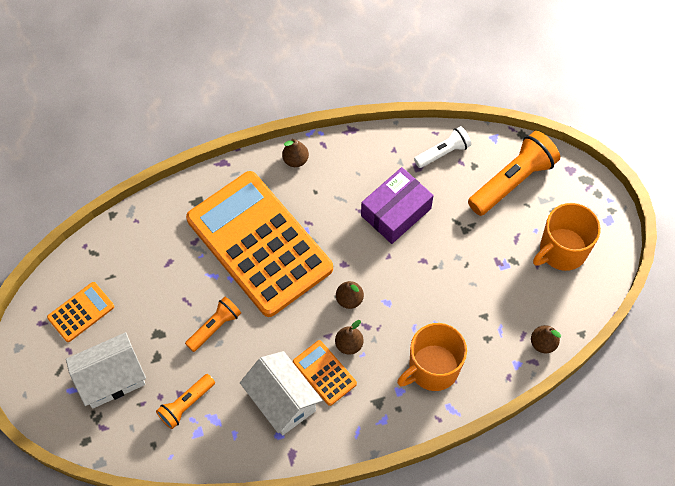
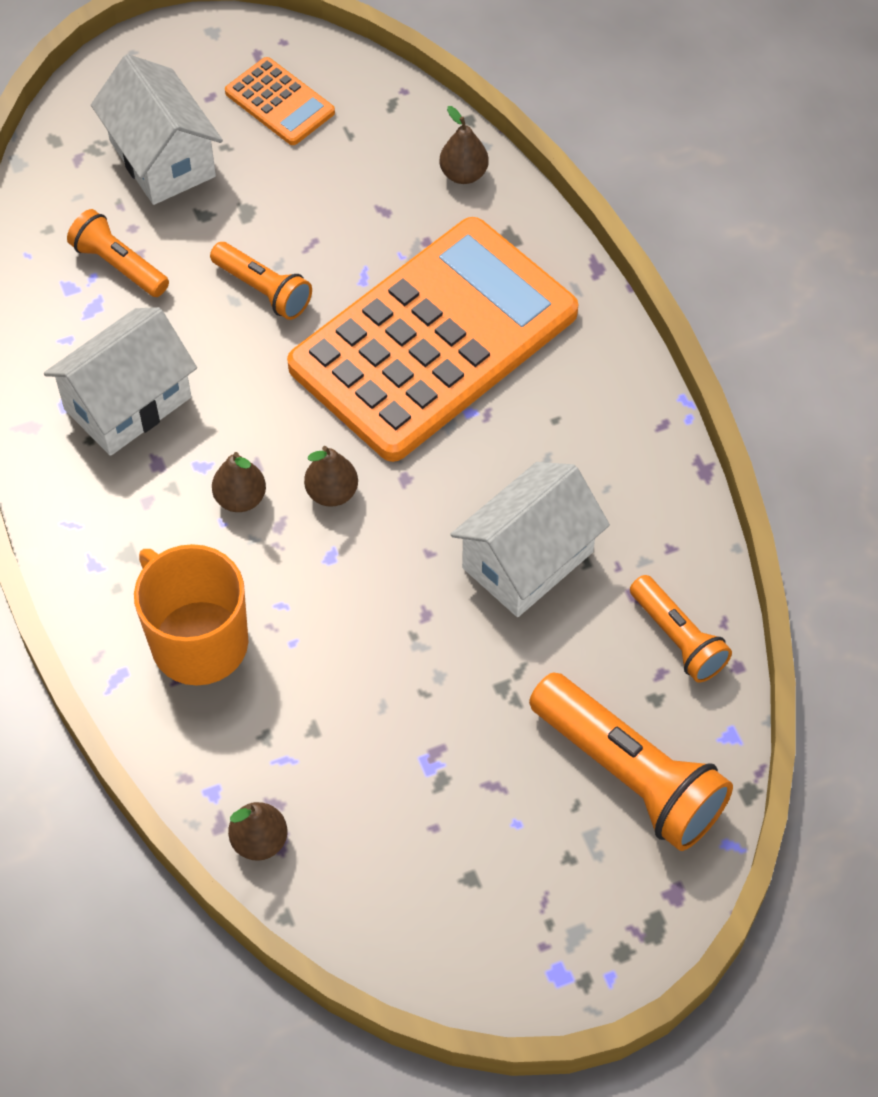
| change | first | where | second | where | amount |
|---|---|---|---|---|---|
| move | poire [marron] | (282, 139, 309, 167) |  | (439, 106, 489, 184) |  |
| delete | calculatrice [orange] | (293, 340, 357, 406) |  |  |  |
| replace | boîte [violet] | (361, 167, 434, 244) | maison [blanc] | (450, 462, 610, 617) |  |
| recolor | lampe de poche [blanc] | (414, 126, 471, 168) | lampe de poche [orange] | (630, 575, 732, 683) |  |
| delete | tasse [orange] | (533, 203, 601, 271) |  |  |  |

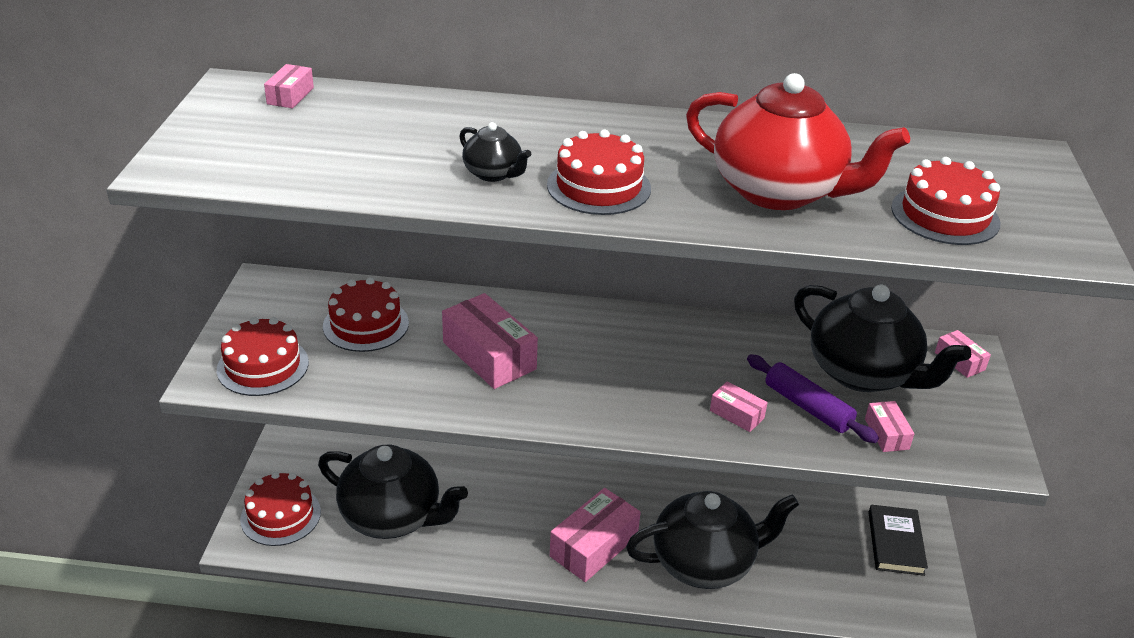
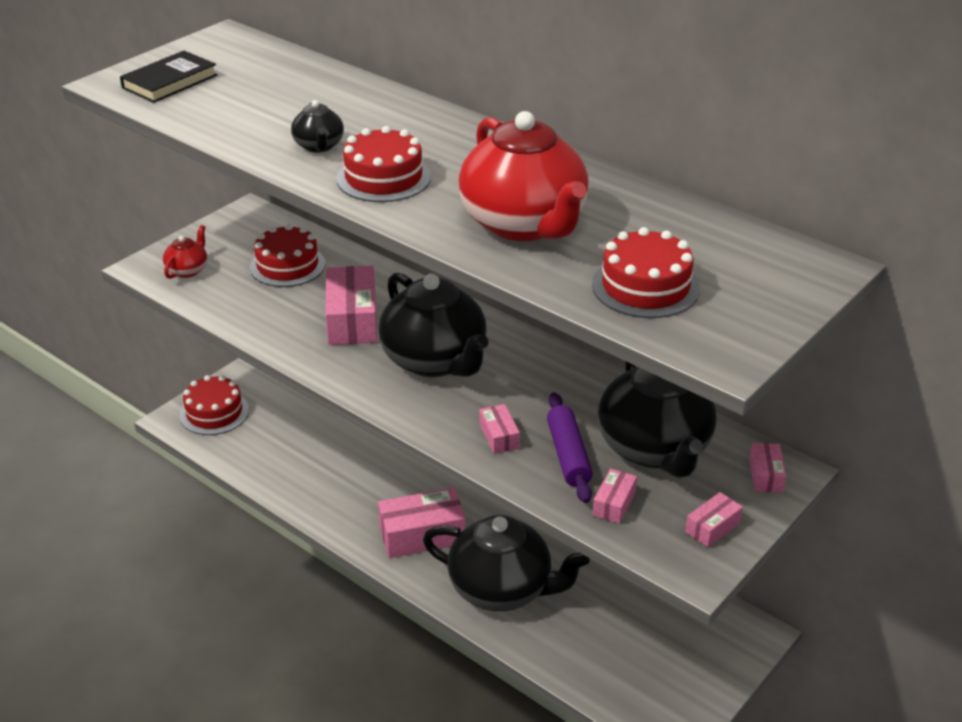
| change | first | where | second | where | amount |
|---|---|---|---|---|---|
| replace | gâteau [rouge] | (217, 317, 309, 396) | théière [rouge] | (163, 225, 207, 279) |  |
| move | boîte [rose] | (264, 64, 314, 108) |  | (685, 492, 743, 547) |  |
| move | théière [noir] | (318, 445, 468, 539) |  | (379, 273, 488, 377) |  |
| move | livre [noir] | (868, 505, 928, 576) |  | (120, 51, 217, 103) |  |

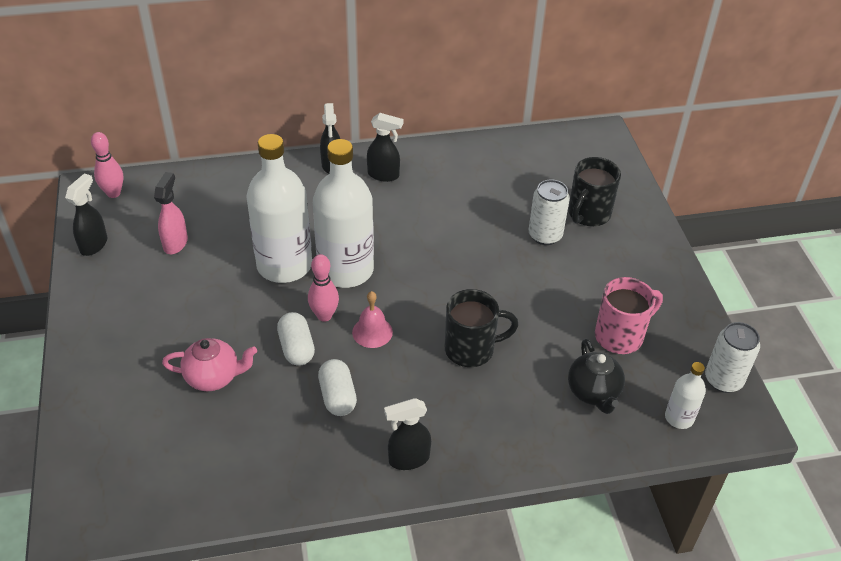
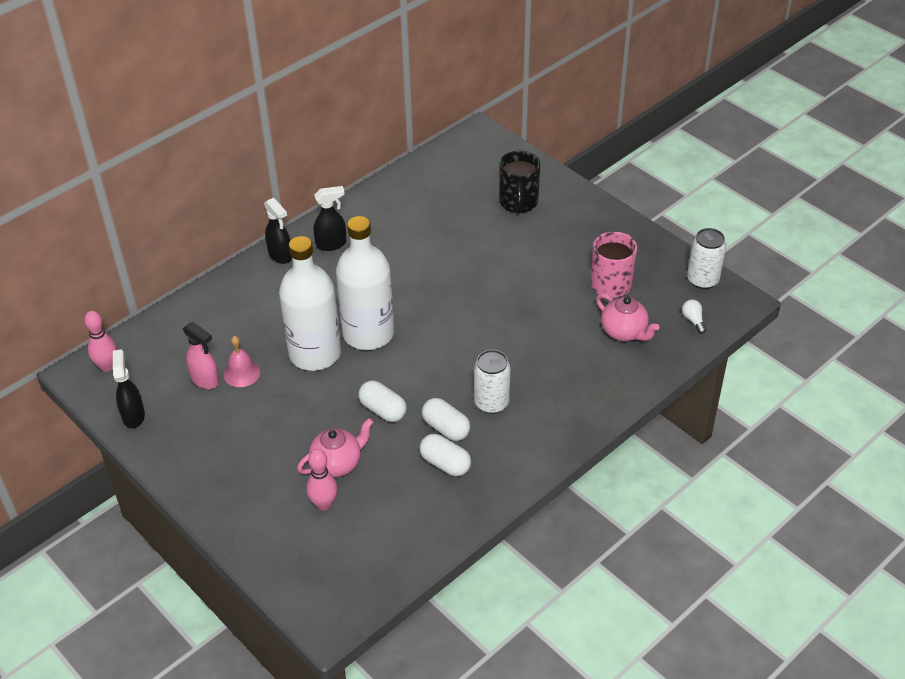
| change | first | where | second | where | amount |
|---|---|---|---|---|---|
| rotate | vaporisateur [rose] | (154, 172, 188, 254) |  | (183, 322, 219, 389) | 150 degrees clockwise |
| move | quille [rose] | (308, 254, 339, 322) |  | (306, 449, 338, 511) |  |
| move | cloche [rose] | (352, 291, 393, 348) |  | (223, 336, 260, 387) |  |
| delete | vaporisateur [noir] | (384, 398, 431, 470) |  |  |  |
| delete | tasse [noir] | (445, 289, 518, 367) |  |  |  |
| move | canette [blanc] | (529, 180, 570, 245) |  | (474, 350, 511, 414) |  |
| recolor | théière [noir] | (568, 339, 625, 414) | théière [rose] | (596, 293, 660, 341) |  |
| replace | bouteille [blanc] | (665, 362, 706, 429) | ampoule [blanc] | (682, 299, 706, 334) |  |
| insert |  |  | gélule [blanc] | (419, 434, 471, 476) |  |

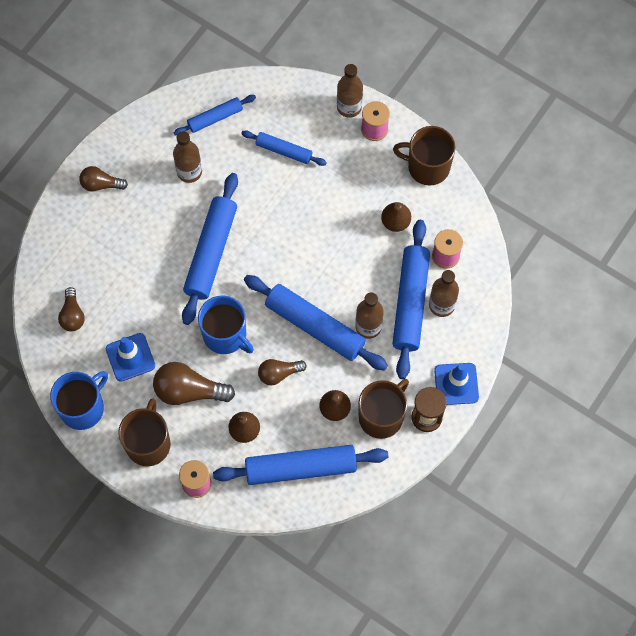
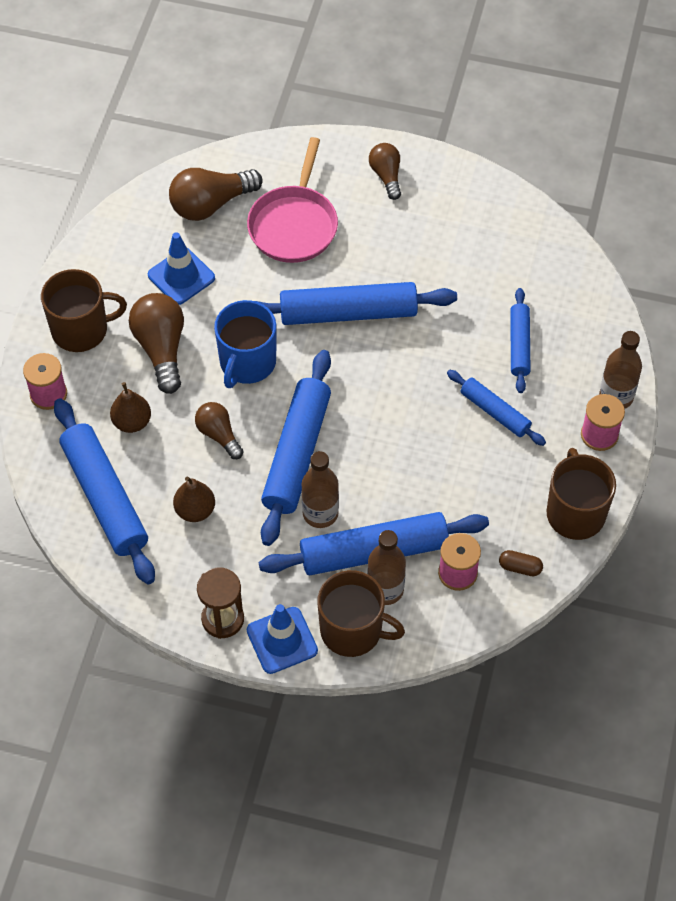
| change | first | where | second | where | amount |
|---|---|---|---|---|---|
| delete | tasse [bleu] | (50, 371, 108, 430) |  |  |  |
| resize | ampoule [marron] | (58, 287, 85, 332) |  | (169, 168, 263, 221) | x1.63 |
| delete | bouteille [marron] | (173, 131, 202, 183) |  |  |  |
| move | rouleau à pâtisserie [bleu] | (174, 95, 256, 136) |  | (447, 370, 546, 446) |  |
| move | tasse [marron] | (358, 379, 409, 439) |  | (317, 570, 405, 657) |  |
| delete | poire [marron] | (381, 202, 411, 232) |  |  |  |
| insert |  |  | poêle [rose] | (247, 137, 338, 263) |  |
| insert |  |  | gélule [marron] | (499, 550, 543, 576) |  |

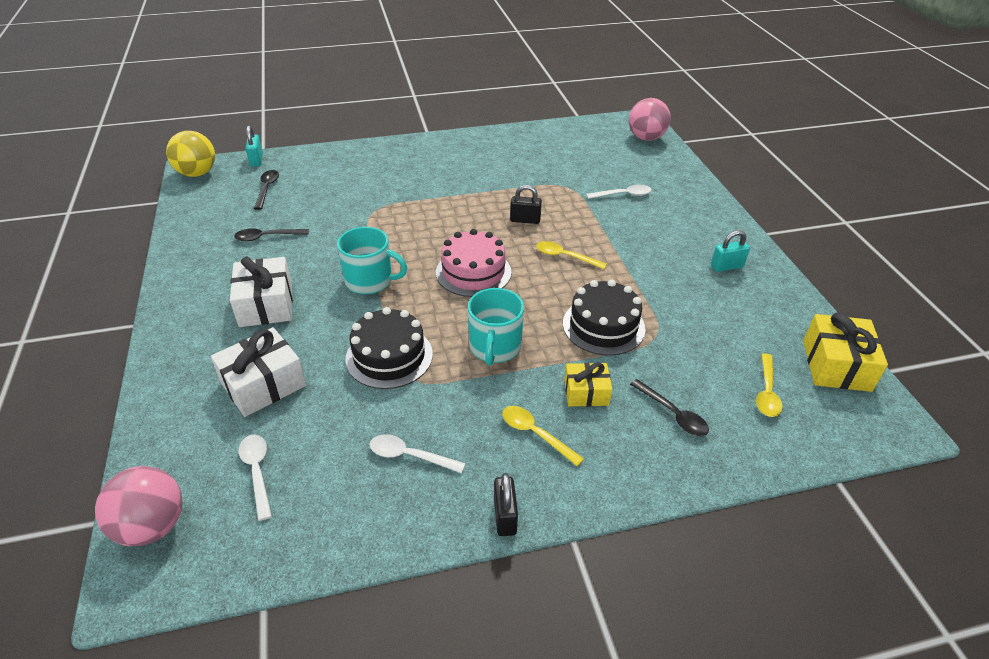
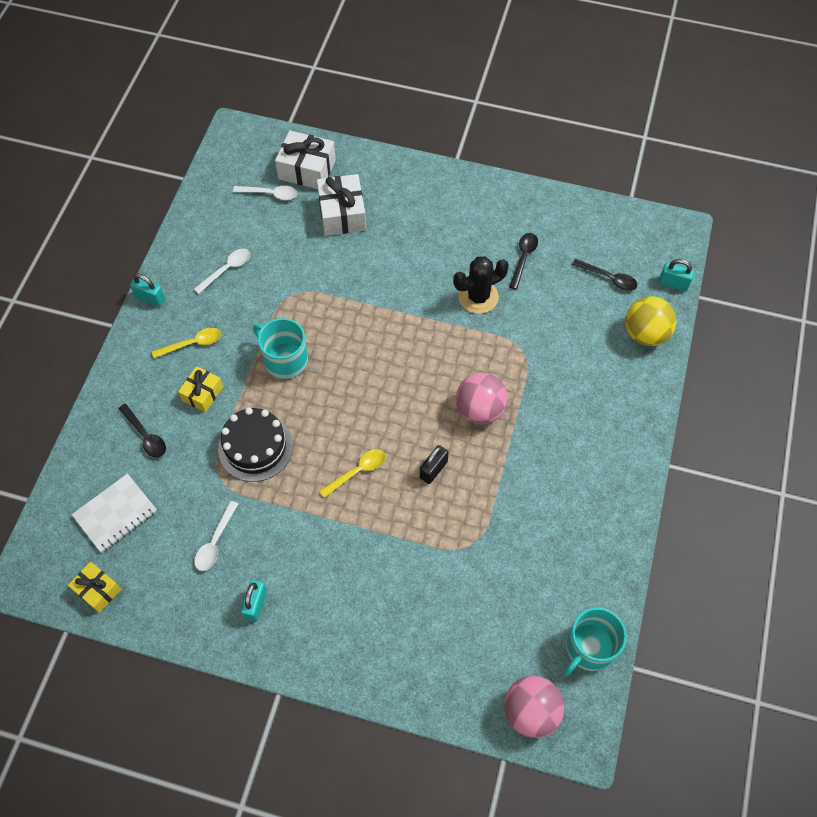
| change | first | where | second | where | amount |
|---|---|---|---|---|---|
| move | balle [rose] | (95, 466, 182, 546) |  | (456, 373, 508, 424) |  |
| move | balle [jaune] | (166, 131, 215, 177) |  | (625, 296, 677, 346) |  |
| move | cadeau [blanc] | (230, 257, 293, 327) |  | (275, 130, 336, 189) |  |
| move | tasse [turquoise] | (337, 227, 407, 294) |  | (564, 608, 627, 676) |  |
| delete | gâteau [noir] | (345, 307, 433, 389) |  |  |  |
| delete | gâteau [rose] | (436, 229, 511, 297) |  |  |  |
| recolor | cadenas [noir] | (494, 473, 518, 536) | cadenas [turquoise] | (130, 273, 165, 307) |  |
| move | cuillère [blanc] | (586, 185, 651, 199) |  | (194, 501, 238, 571) |  |
| rotate | cuillère [noir] | (630, 379, 709, 436) |  | (118, 404, 166, 458) | 120 degrees counterclockwise |
| replace | cuillère [jaune] | (756, 354, 782, 417) | carnet [blanc] | (71, 474, 157, 553) |  |
| resize | cadeau [jaune] | (803, 313, 888, 392) |  | (68, 562, 121, 613) | x0.62 |
| insert |  |  | cactus [noir] | (453, 256, 509, 314) |  |

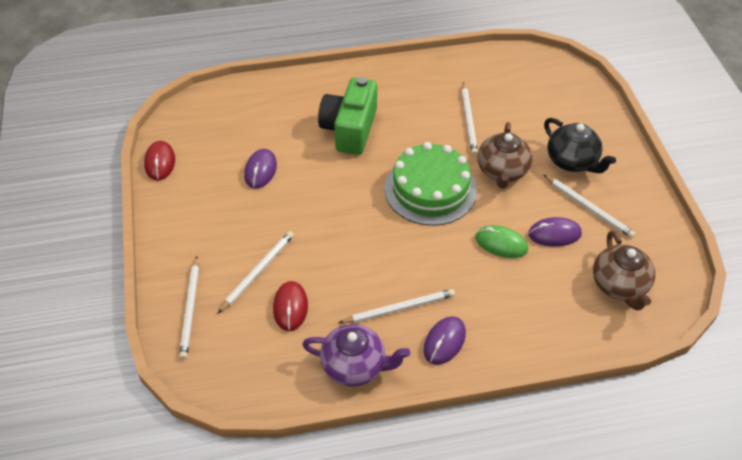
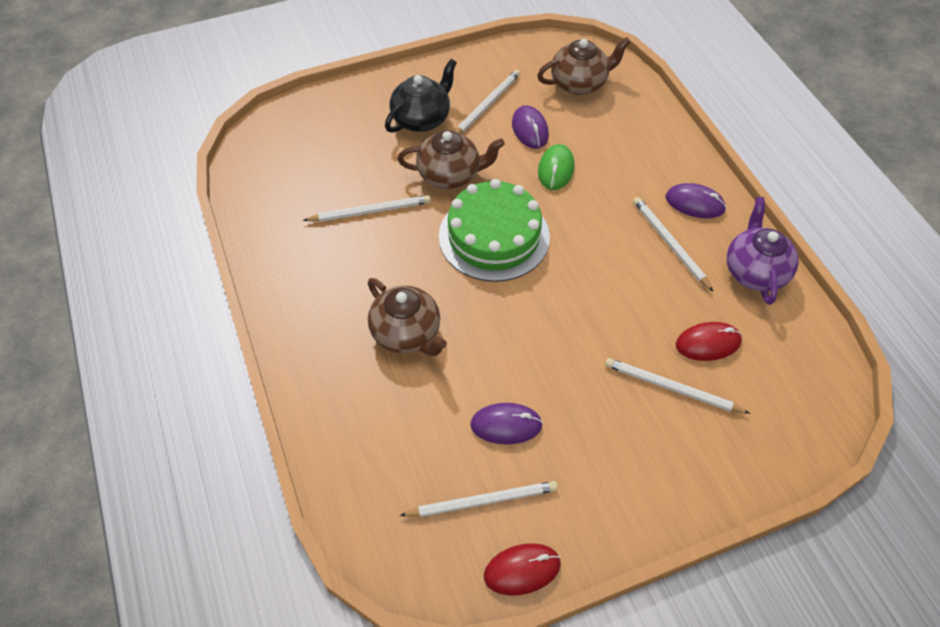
| change | first | where | second | where | amount |
|---|---|---|---|---|---|
| move | crayon [blanc] | (179, 256, 199, 360) |  | (399, 481, 558, 517) |  |
| replace | appareil photo [vert] | (318, 77, 377, 155) | théière [marron] | (368, 278, 447, 356) |  |

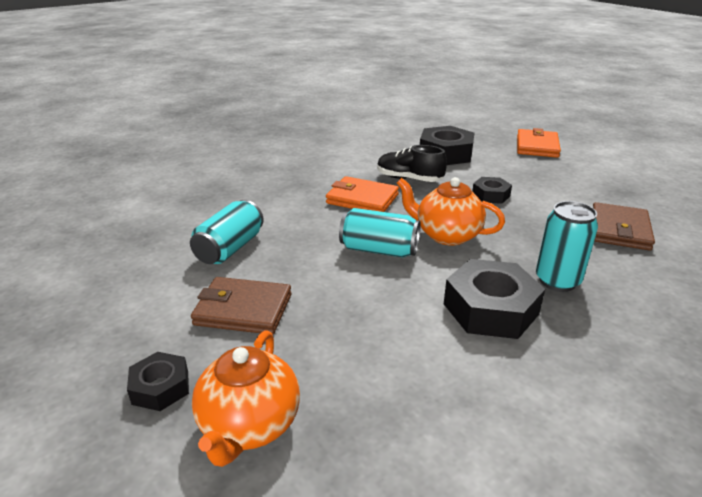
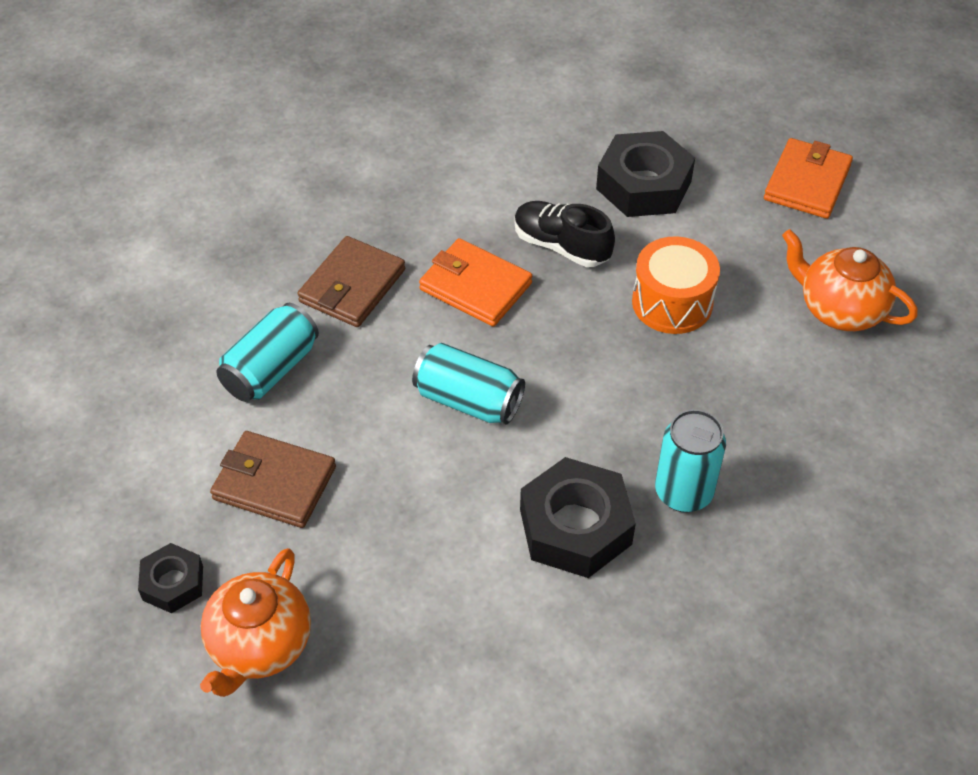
| change | first | where | second | where | amount |
|---|---|---|---|---|---|
| move | théière [orange] | (397, 177, 505, 246) |  | (782, 229, 918, 331) |  |
| replace | écrou [noir] | (472, 177, 512, 204) | tambour [orange] | (632, 236, 720, 334) |  |
| move | portefeuille [marron] | (593, 202, 655, 251) |  | (297, 236, 405, 327) |  |

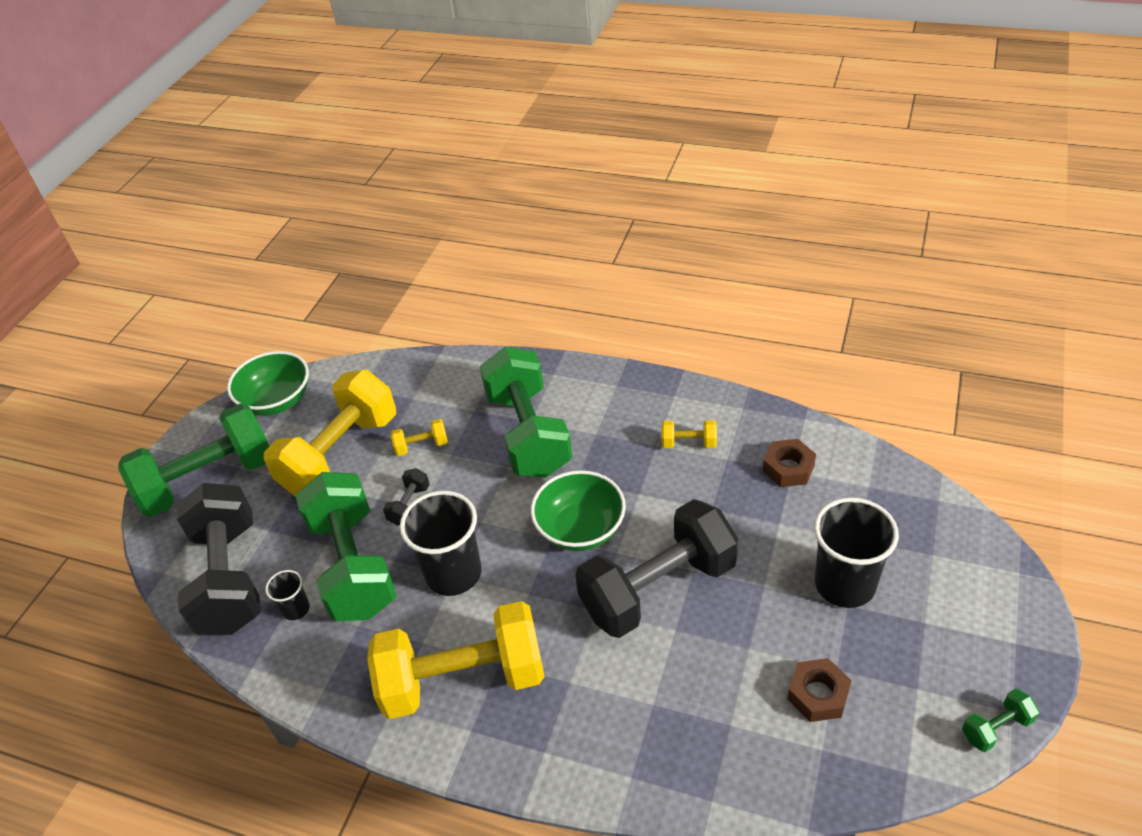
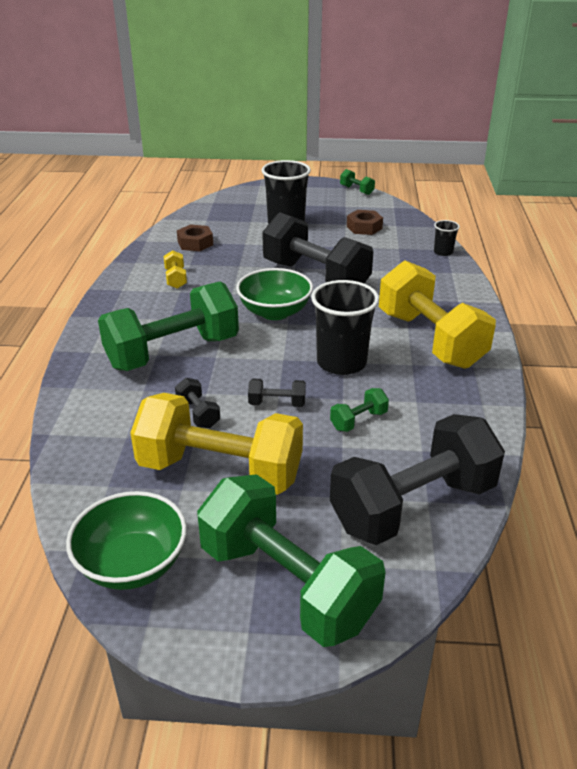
| change | first | where | second | where | amount |
|---|---|---|---|---|---|
| move | gobelet [noir] | (265, 570, 310, 620) |  | (434, 220, 460, 256) |  |
| resize | haltère [vert] | (296, 472, 397, 621) |  | (330, 388, 389, 432) | x0.40 |
| recolor | haltère [jaune] | (391, 419, 448, 456) | haltère [noir] | (175, 378, 220, 428) |  |

